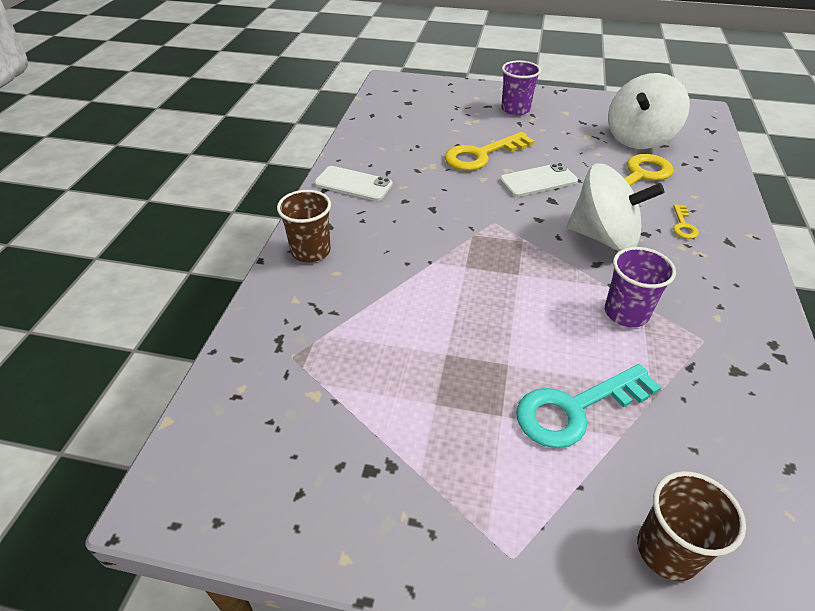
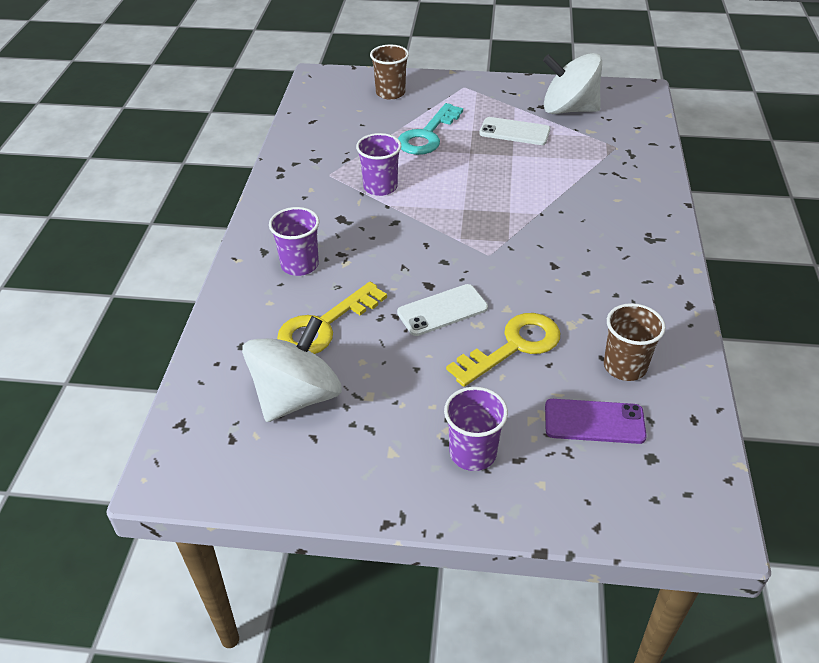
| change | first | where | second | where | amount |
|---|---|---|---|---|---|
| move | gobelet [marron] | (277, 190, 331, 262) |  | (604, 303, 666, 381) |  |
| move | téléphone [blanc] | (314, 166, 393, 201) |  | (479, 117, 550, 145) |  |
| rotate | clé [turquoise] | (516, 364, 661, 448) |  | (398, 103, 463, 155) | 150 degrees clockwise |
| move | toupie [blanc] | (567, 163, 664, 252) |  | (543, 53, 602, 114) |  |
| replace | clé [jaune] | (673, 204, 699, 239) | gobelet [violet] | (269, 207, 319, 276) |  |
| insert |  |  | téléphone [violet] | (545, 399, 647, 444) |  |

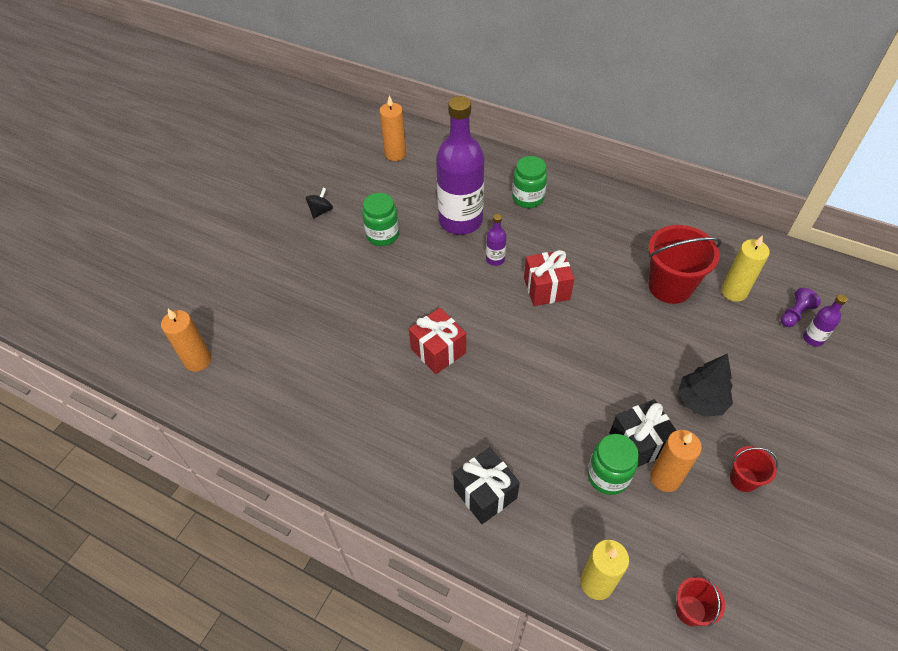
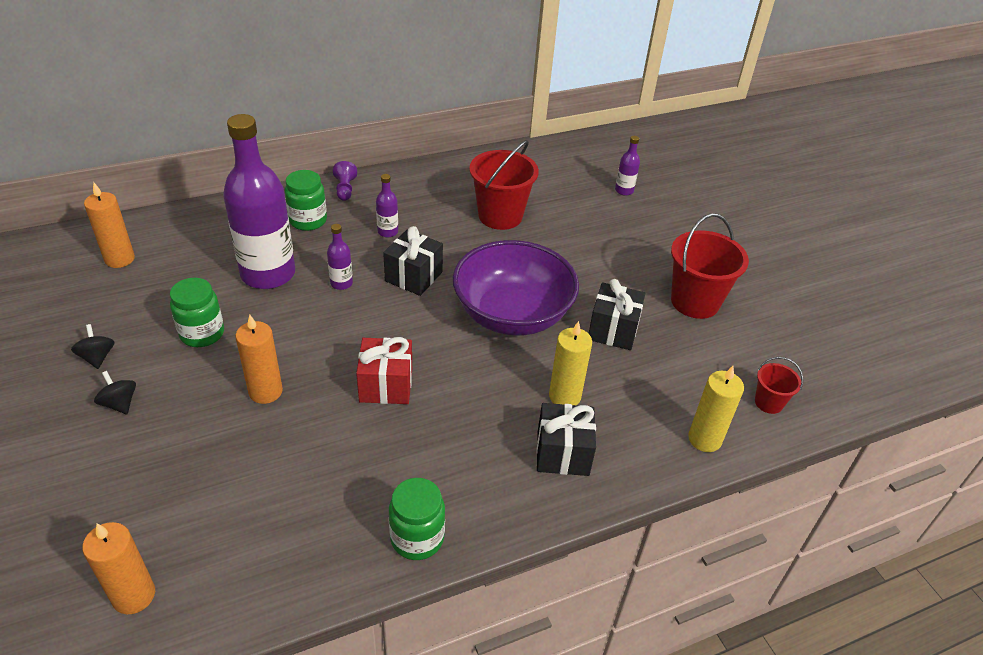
| change | first | where | second | where | amount |
|---|---|---|---|---|---|
| recolor | cadeau [rouge] | (524, 250, 575, 306) | cadeau [noir] | (383, 226, 443, 296) |  |
| move | bocal [vert] | (587, 434, 639, 495) |  | (389, 478, 445, 560) |  |
| move | bougie [orange] | (650, 430, 702, 492) |  | (235, 315, 283, 404) |  |
| delete | arbre [noir] | (678, 353, 733, 417) |  |  |  |
| move | bougie [jaune] | (721, 235, 770, 302) |  | (549, 321, 592, 405) |  |
| resize | seau [rouge] | (730, 446, 778, 492) |  | (671, 213, 749, 319) | x1.94 |
| move | pion [violet] | (781, 288, 821, 327) |  | (333, 161, 357, 201) |  |
| insert |  |  | toupie [noir] | (94, 371, 136, 414) |  |
| insert |  |  | bouteille [violet] | (376, 174, 398, 237) |  |
| insert |  |  | bol [violet] | (453, 240, 579, 336) |  |

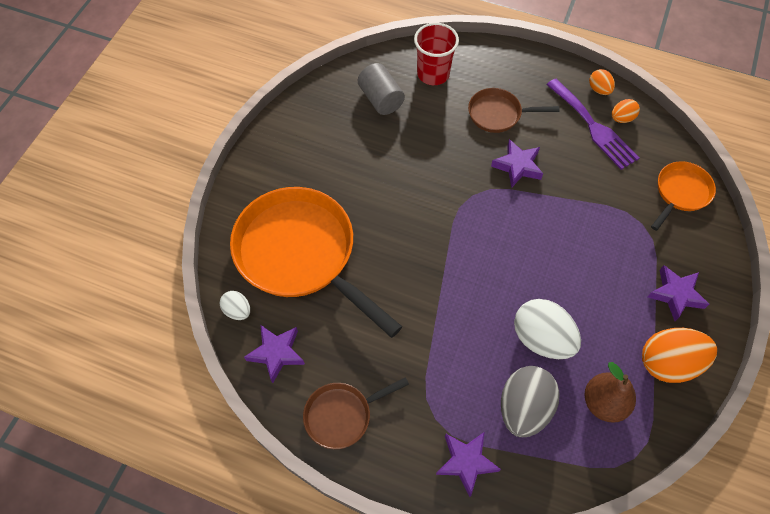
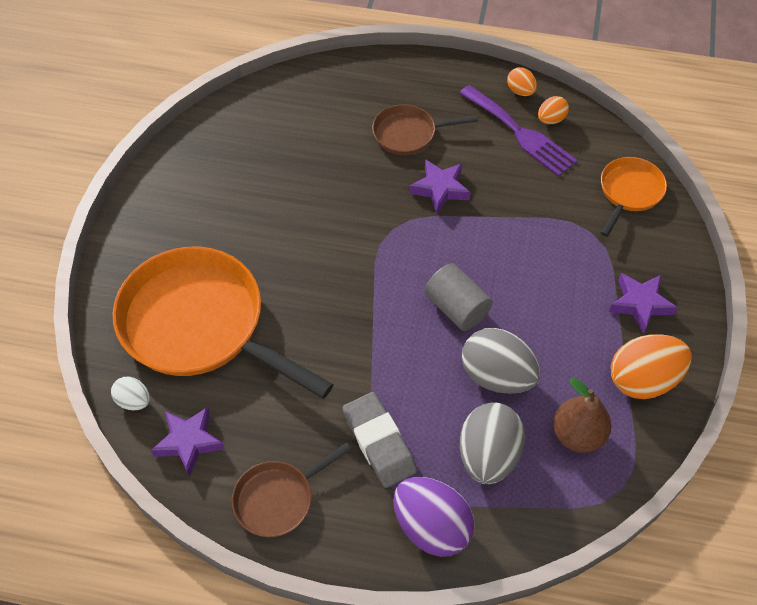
| change | first | where | second | where | amount |
|---|---|---|---|---|---|
| move | cylindre [gris] | (358, 63, 405, 115) |  | (425, 263, 493, 331) |  |
| delete | gobelet [rouge] | (414, 23, 459, 85) |  |  |  |
| replace | étoile [violet] | (436, 432, 501, 497) | œuf [violet] | (393, 477, 475, 557) |  |
| recolor | œuf [blanc] | (514, 299, 581, 359) | œuf [gris] | (462, 328, 540, 394) |  |
| insert |  |  | gomme [gris] | (343, 392, 417, 488) |  |

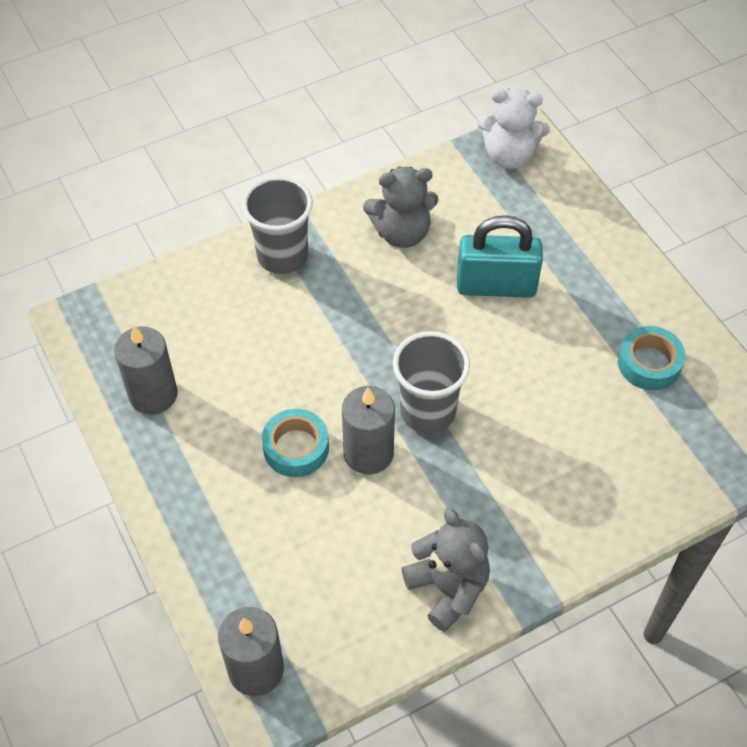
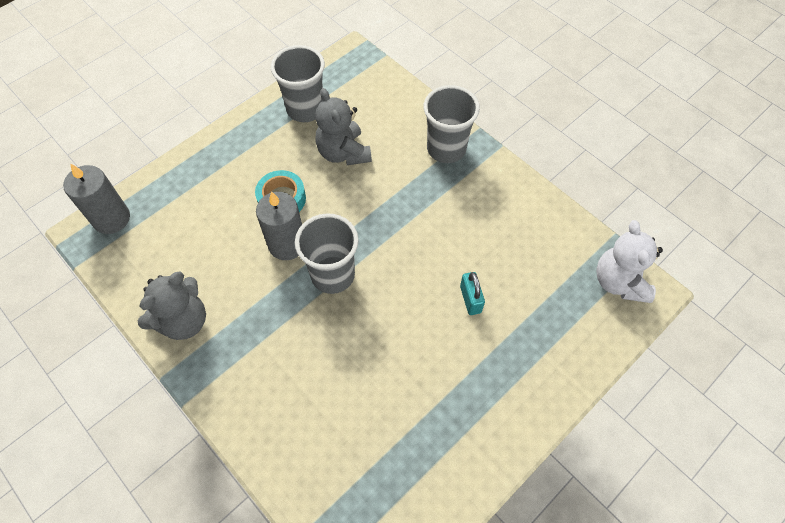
| change | first | where | second | where | amount |
|---|---|---|---|---|---|
| replace | bougie [gris] | (114, 325, 178, 415) | gobelet [gris] | (271, 45, 325, 122) |  |
| move | ours en peluche [gris] | (363, 167, 438, 248) |  | (315, 88, 372, 165) |  |
| resize | cadenas [turquoise] | (457, 215, 543, 297) |  | (460, 272, 485, 315) | x0.51 |
| delete | ruban adhésif [turquoise] | (618, 326, 685, 390) |  |  |  |

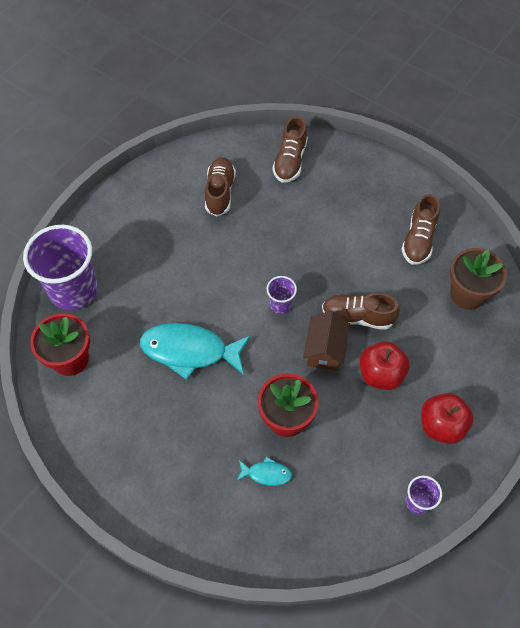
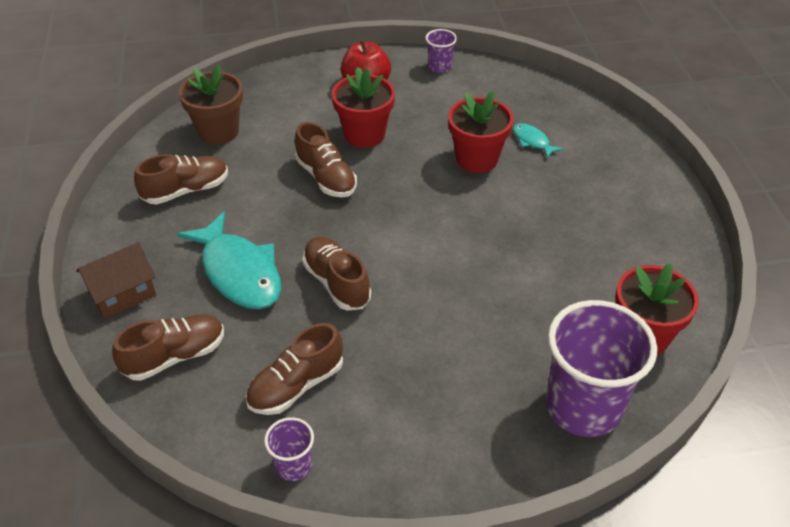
| change | first | where | second | where | amount |
|---|---|---|---|---|---|
| move | poisson [turquoise] | (140, 323, 251, 380) |  | (177, 212, 281, 309) |  |
| move | gobelet [violet] | (267, 276, 297, 314) |  | (264, 417, 314, 481) |  |
| move | maison [marron] | (303, 311, 350, 371) |  | (76, 242, 156, 319) |  |
| replace | pomme [rouge] | (360, 341, 409, 390) | pot de fleurs [rouge] | (332, 67, 395, 148) |  |
| insert |  |  | chaussure [marron] | (302, 237, 371, 311) |  |

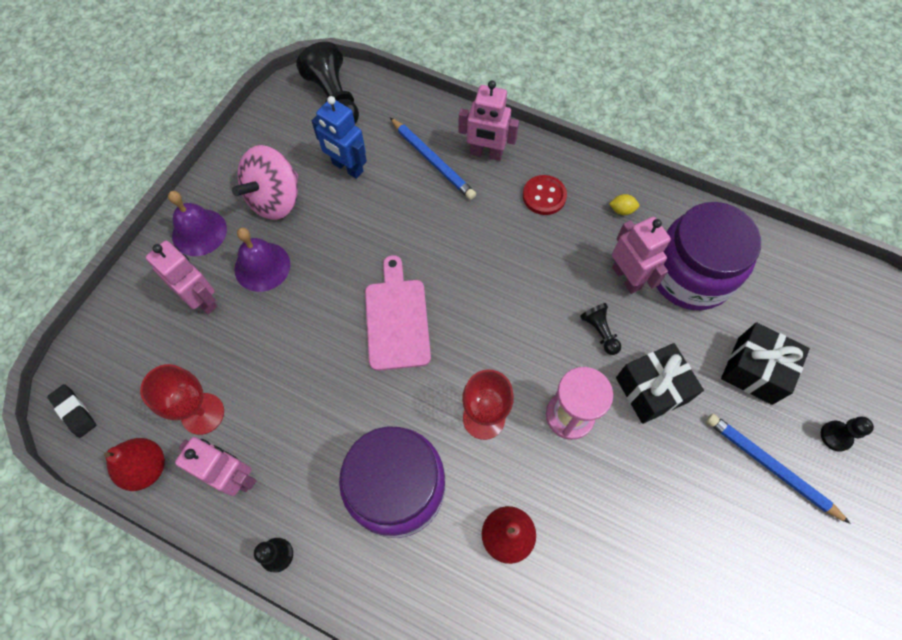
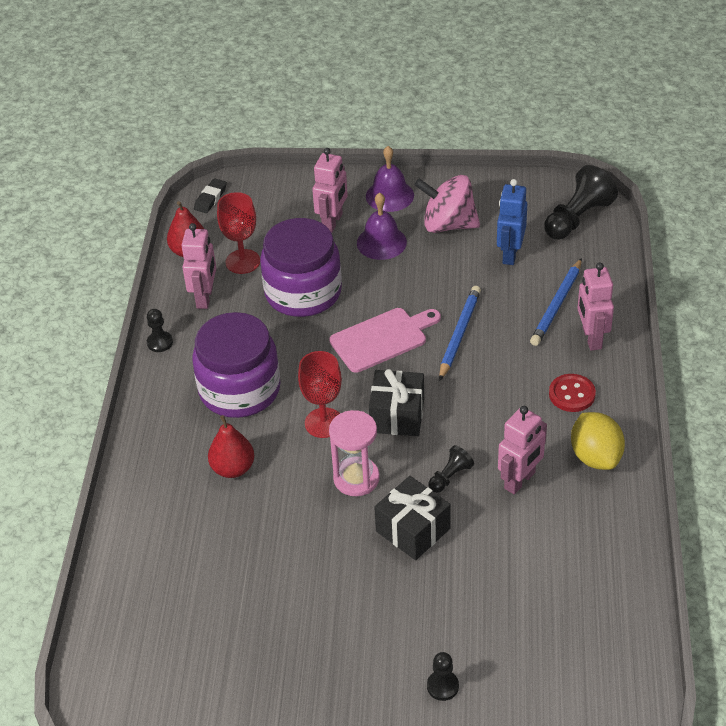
| change | first | where | second | where | amount |
|---|---|---|---|---|---|
| resize | citron [jaune] | (609, 194, 639, 215) |  | (571, 412, 625, 470) | x2.29 |
| move | bocal [violet] | (656, 202, 761, 310) |  | (260, 218, 342, 317) |  |
| move | crayon [bleu] | (706, 414, 851, 524) |  | (439, 286, 481, 381) |  |
| move | cadeau [noir] | (721, 322, 810, 405) |  | (369, 369, 424, 436) |  |

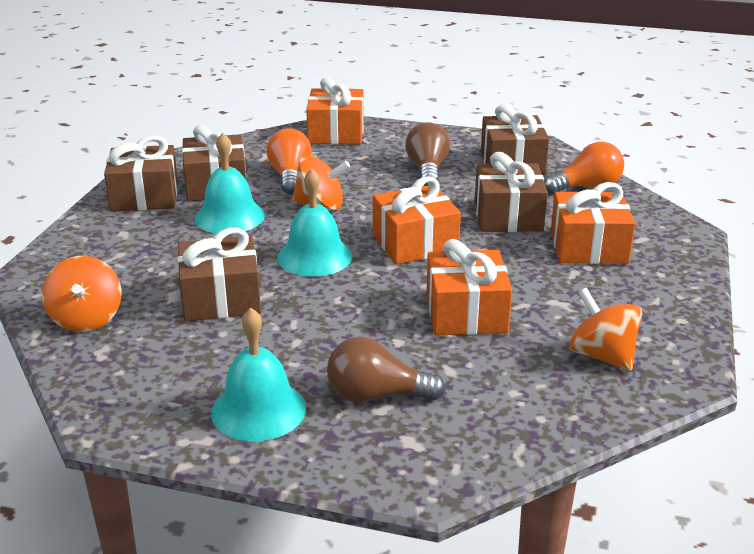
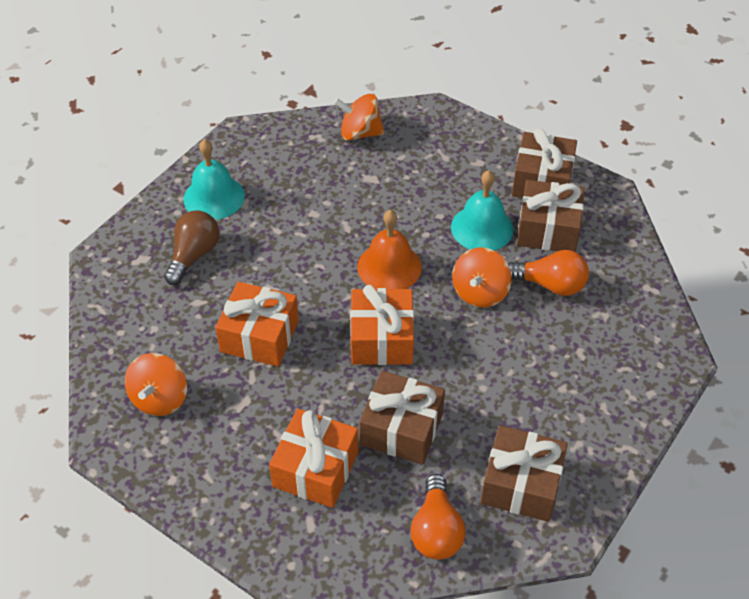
| change | first | where | second | where | amount |
|---|---|---|---|---|---|
| delete | cadeau [marron] | (177, 228, 261, 321) |  |  |  |
| recolor | cloche [turquoise] | (277, 168, 352, 277) | cloche [orange] | (357, 210, 422, 289) |  |
| delete | cadeau [orange] | (306, 77, 364, 144) |  |  |  |
| delete | ampoule [marron] | (405, 122, 450, 186) |  |  |  |
| rotate | toupie [orange] | (569, 288, 642, 371) |  | (125, 353, 187, 416) | 120 degrees clockwise |

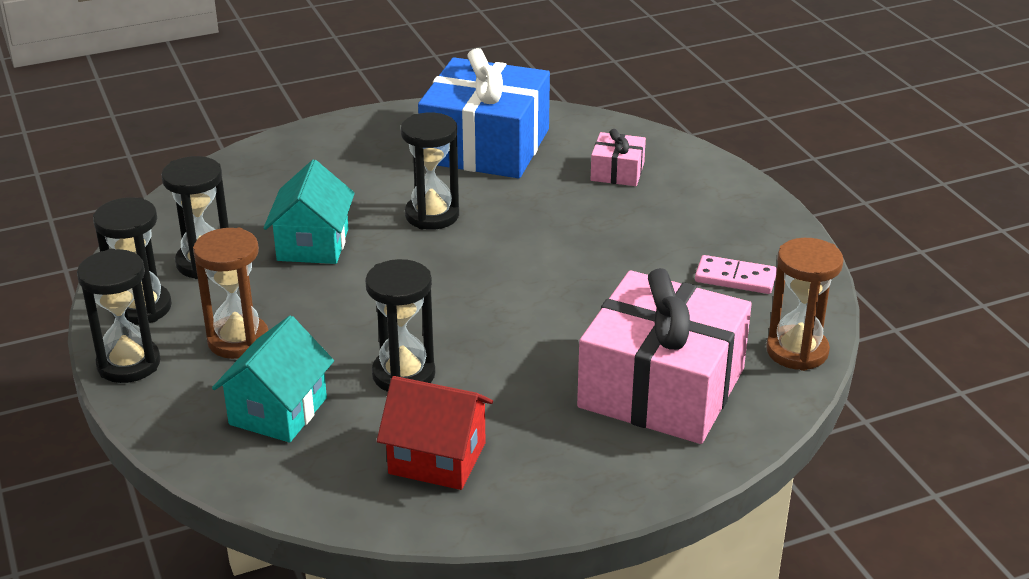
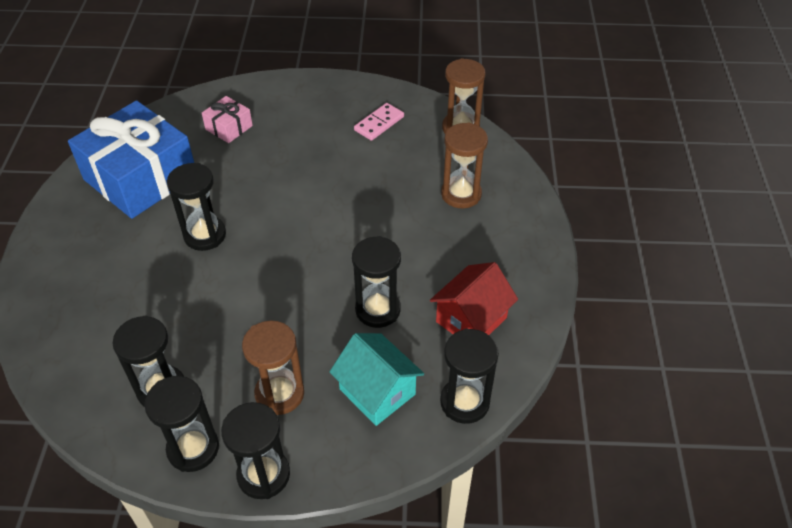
| change | first | where | second | where | amount |
|---|---|---|---|---|---|
| delete | maison [turquoise] | (264, 160, 355, 264) |  |  |  |
| replace | cadeau [rose] | (577, 268, 752, 444) | sablier [marron] | (441, 122, 488, 208) |  |
| insert |  |  | sablier [noir] | (440, 328, 499, 424) |  |

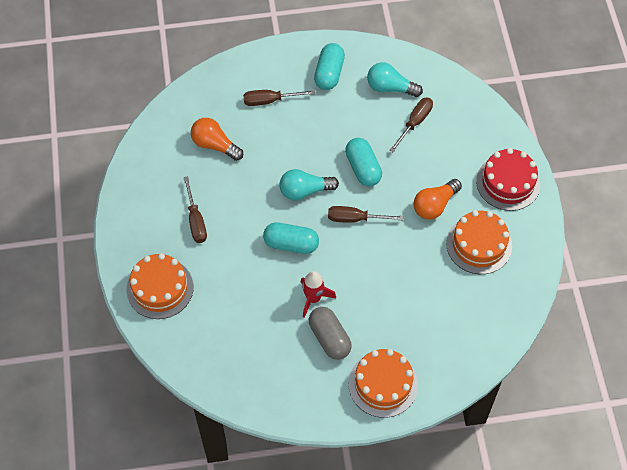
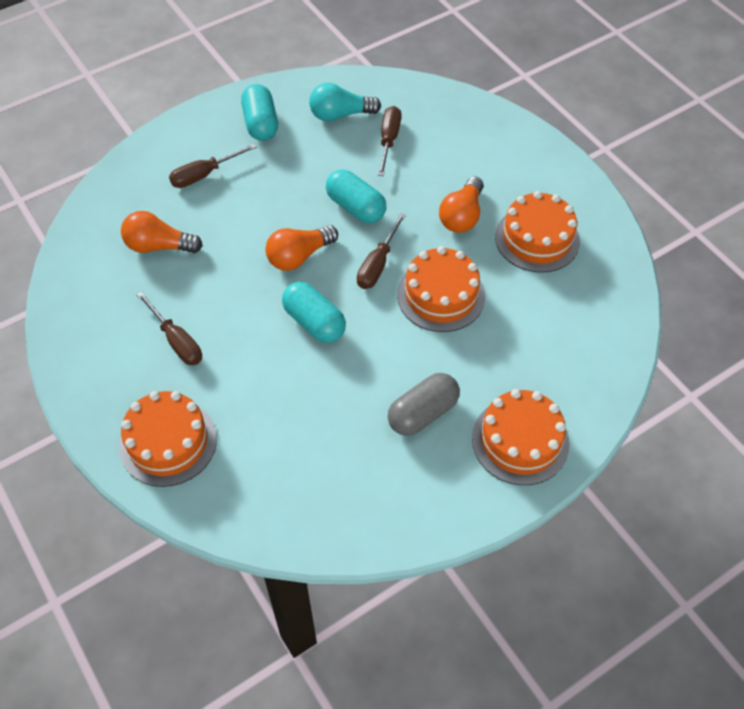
| change | first | where | second | where | amount |
|---|---|---|---|---|---|
| rotate | gélule [turquoise] | (263, 222, 319, 254) |  | (282, 282, 346, 343) | 60 degrees clockwise |
| recolor | ampoule [turquoise] | (279, 169, 339, 200) | ampoule [orange] | (265, 225, 338, 271) |  |
| delete | fusée [rouge] | (300, 271, 336, 318) |  |  |  |
| rotate | gélule [gris] | (309, 307, 352, 360) |  | (388, 373, 460, 436) | 75 degrees counterclockwise |
| rotate | tournevis [marron] | (328, 206, 404, 223) |  | (357, 213, 406, 289) | 45 degrees counterclockwise |
| delete | gâteau [rouge] | (476, 148, 540, 211) |  |  |  |
| insert |  |  | gâteau [orange] | (397, 246, 485, 332) |  |

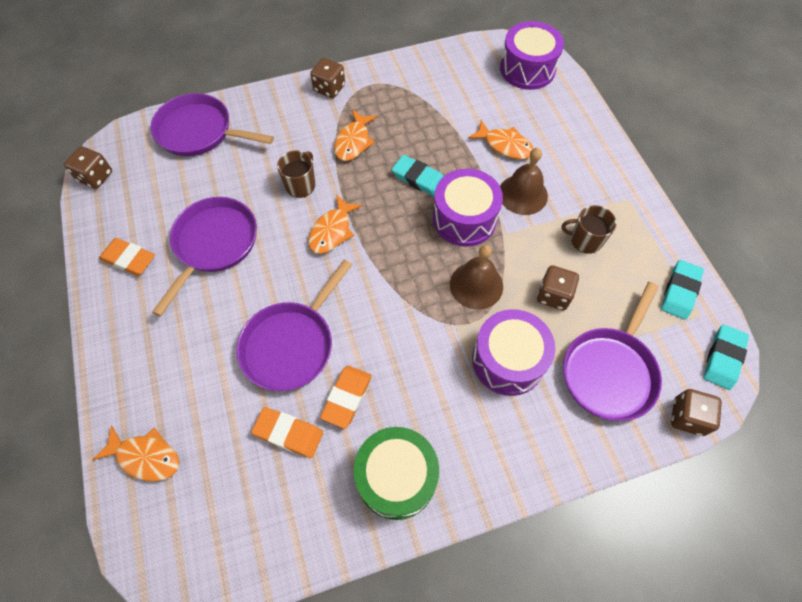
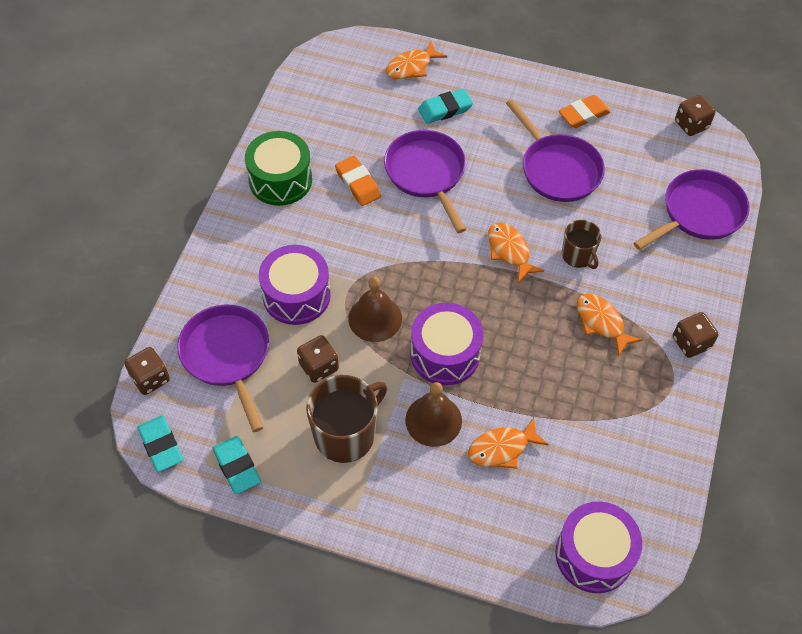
| change | first | where | second | where | amount |
|---|---|---|---|---|---|
| delete | gomme [orange] | (251, 407, 323, 458) |  |  |  |
| move | gomme [turquoise] | (392, 155, 444, 197) |  | (418, 89, 473, 124) |  |
| resize | tasse [marron] | (561, 205, 617, 254) |  | (306, 375, 387, 463) | x1.71 |

